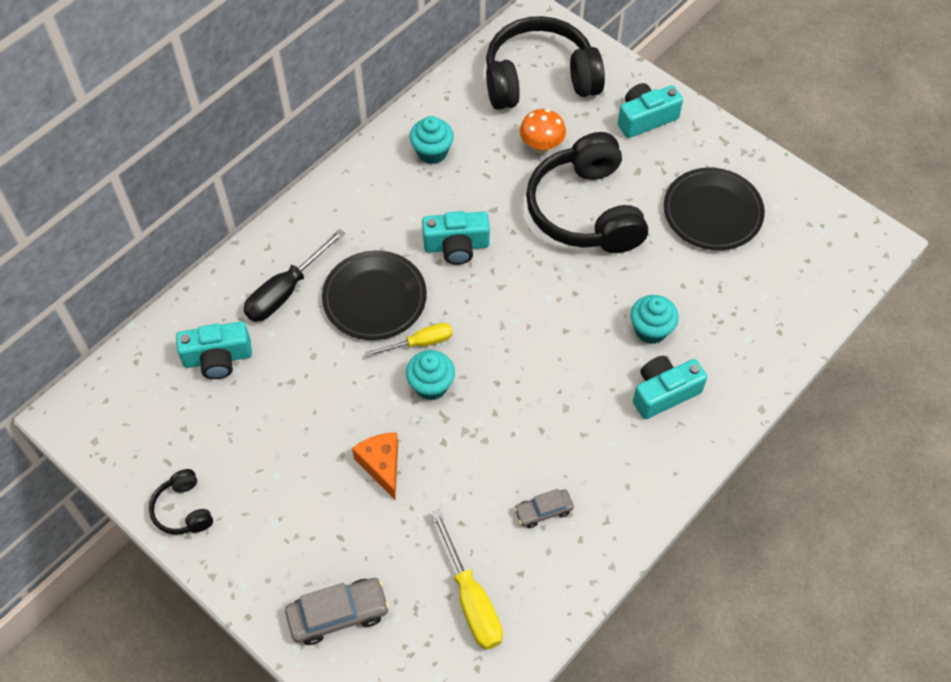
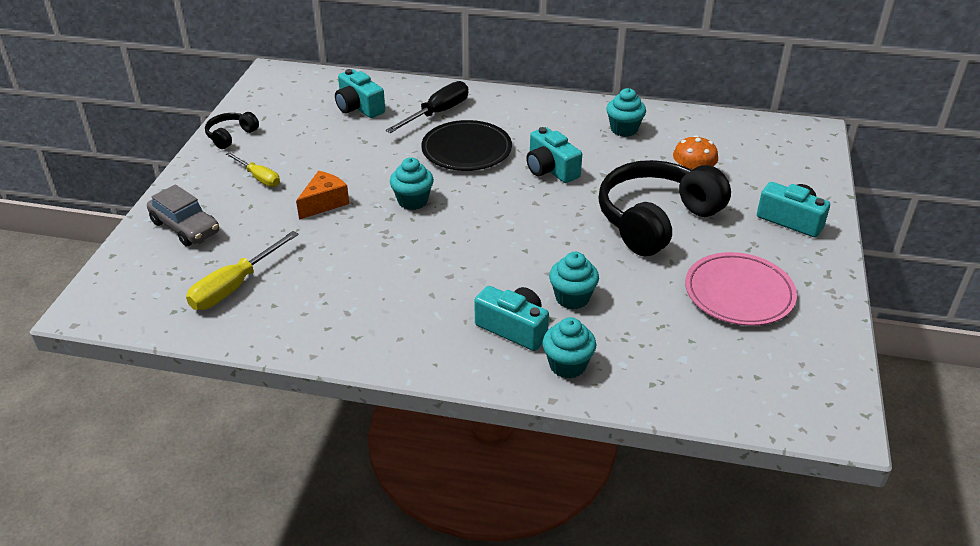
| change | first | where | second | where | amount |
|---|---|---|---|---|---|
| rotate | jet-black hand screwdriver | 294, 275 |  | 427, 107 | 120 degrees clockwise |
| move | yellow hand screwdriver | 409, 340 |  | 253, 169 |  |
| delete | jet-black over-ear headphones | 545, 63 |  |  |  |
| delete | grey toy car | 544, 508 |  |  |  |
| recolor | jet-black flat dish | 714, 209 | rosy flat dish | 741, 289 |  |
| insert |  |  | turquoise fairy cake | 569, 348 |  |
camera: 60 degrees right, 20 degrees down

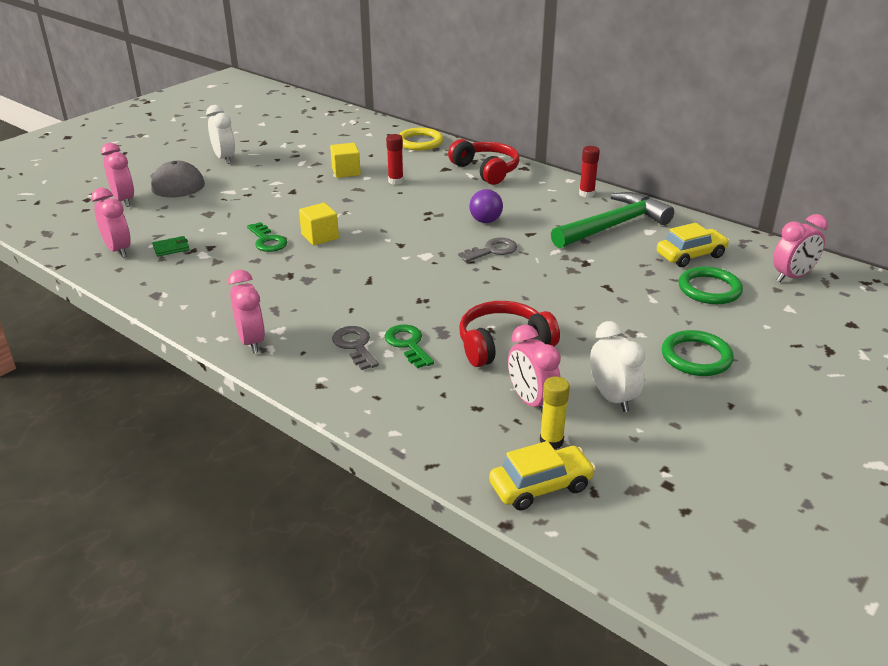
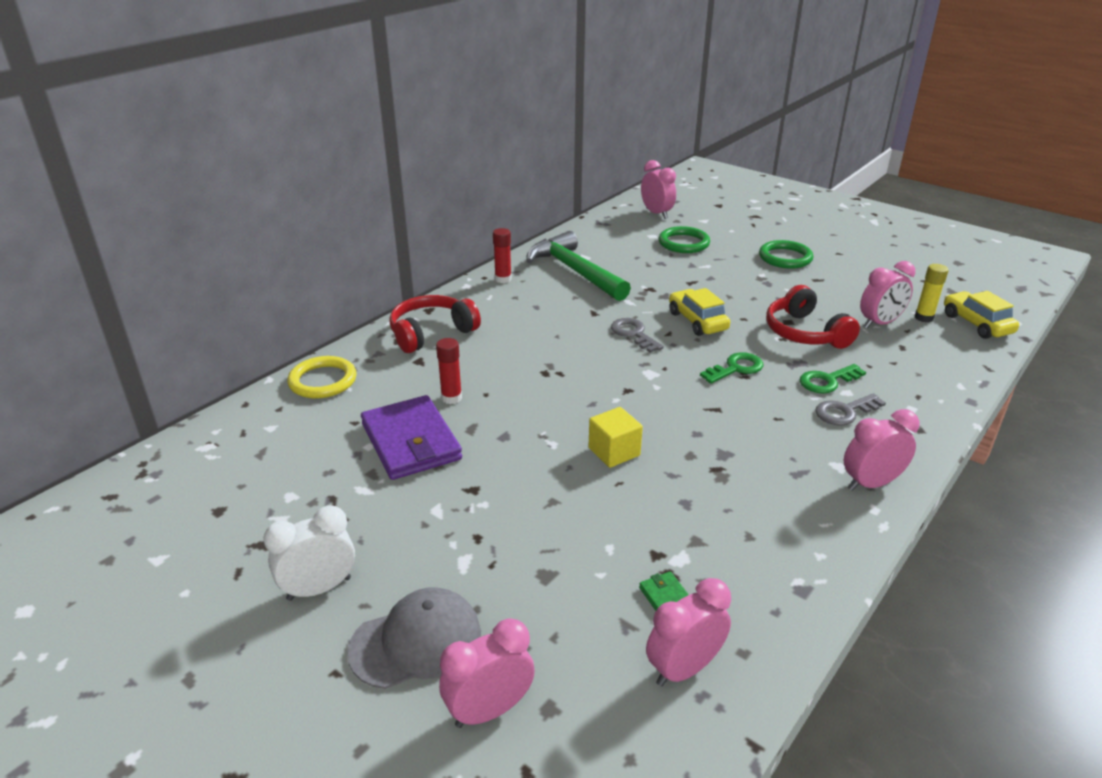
| change | first | where | second | where | amount |
|---|---|---|---|---|---|
| move | green key | 267, 237 |  | 731, 368 |  |
| replace | yellow cube | 345, 160 | royal purple wallet | 411, 437 |  |
| delete | royal purple sphere | 486, 206 |  |  |  |
| delete | pure white alarm clock | 617, 366 |  |  |  |
| move | yellow toy car | 693, 245 |  | 699, 312 |  |
camera: 90 degrees left, 0 degrees up

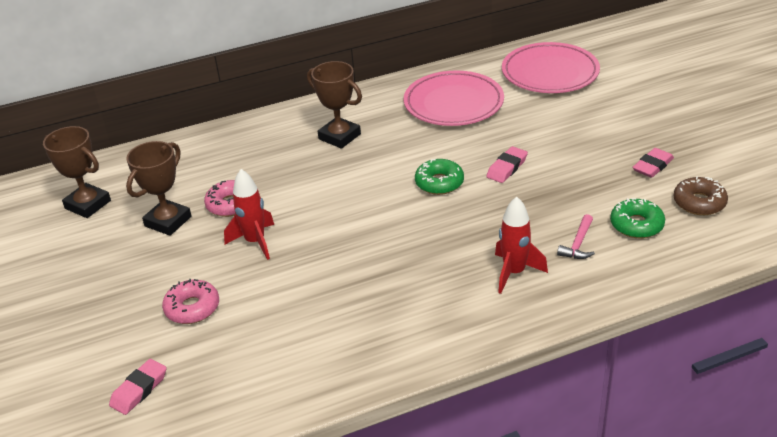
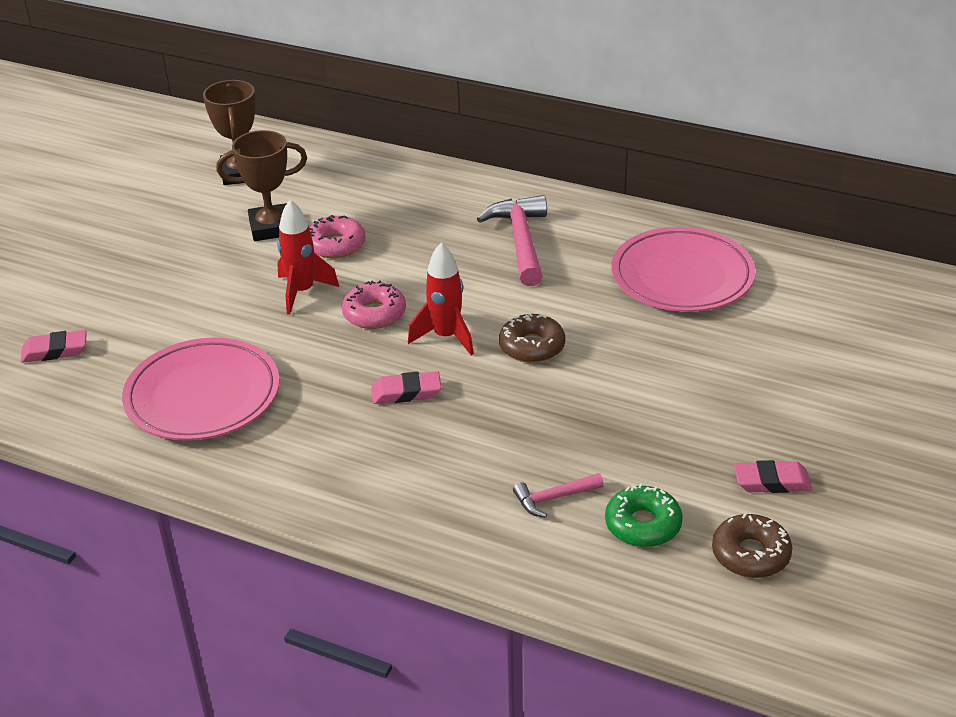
| change | first | where | second | where | amount |
|---|---|---|---|---|---|
| move | rosy doughnut | 190, 301 |  | 374, 305 |  |
| replace | dark brown trophy | 334, 105 | rosy claw hammer | 512, 240 |  |
| recolor | green doughnut | 439, 177 | dark brown doughnut | 532, 338 |  |
| move | rosy eraser | 507, 164 |  | 406, 387 |  |
| move | scarlet rocket | 521, 245 |  | 441, 299 |  |
| move | rosy flat dish | 551, 67 |  | 201, 389 |  |
camera: 45 degrees right, 0 degrees up

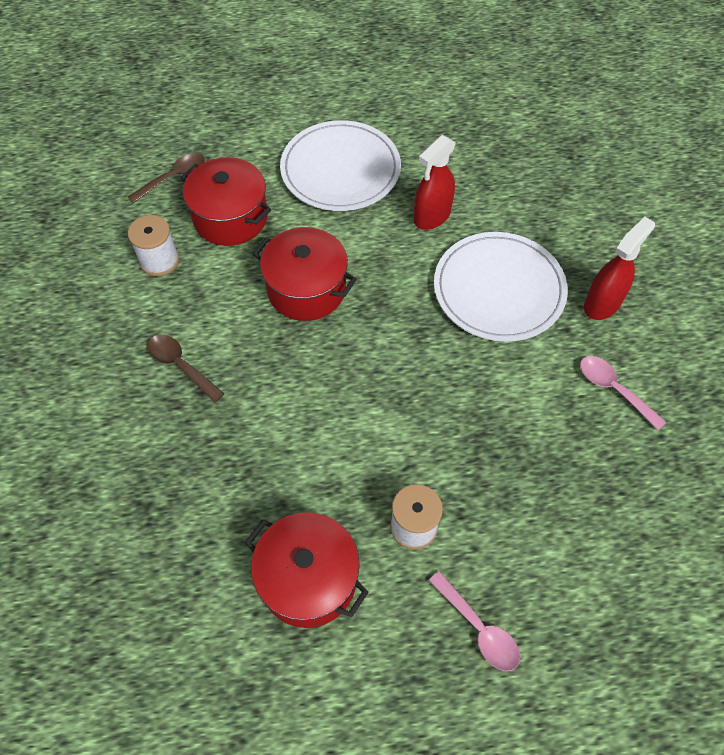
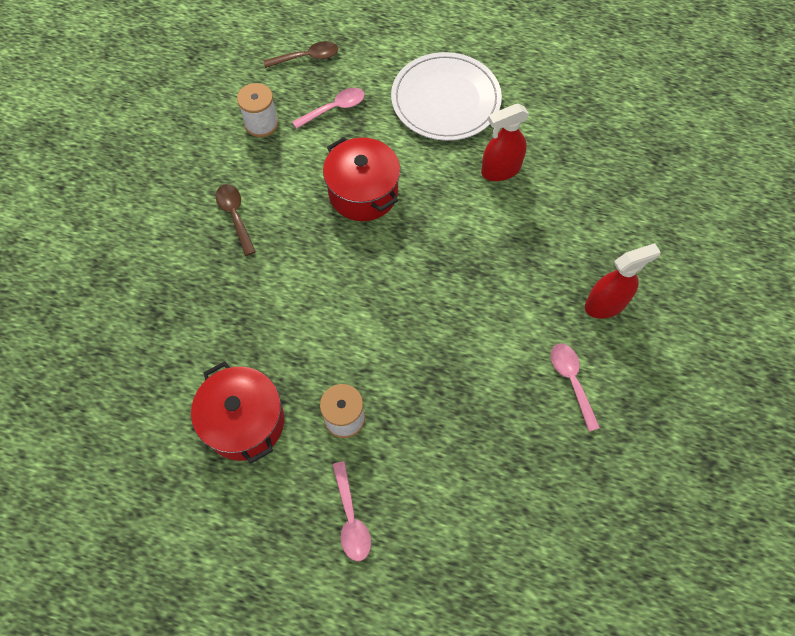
| change | first | where | second | where | amount |
|---|---|---|---|---|---|
| replace | scarlet stockpot | 226, 201 | rosy spoon | 328, 108 |  |
| delete | pure white flat dish | 501, 287 |  |  |  |
camera: 25 degrees right, 5 degrees up

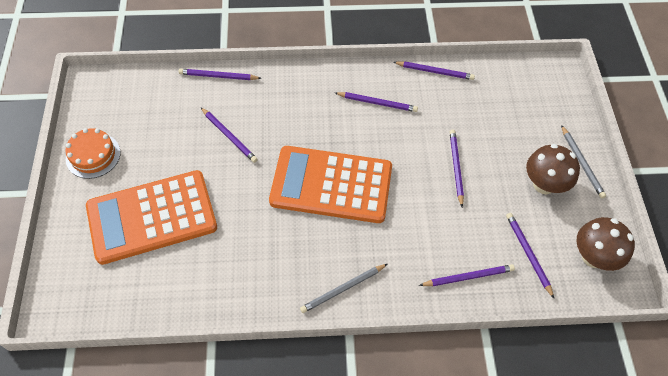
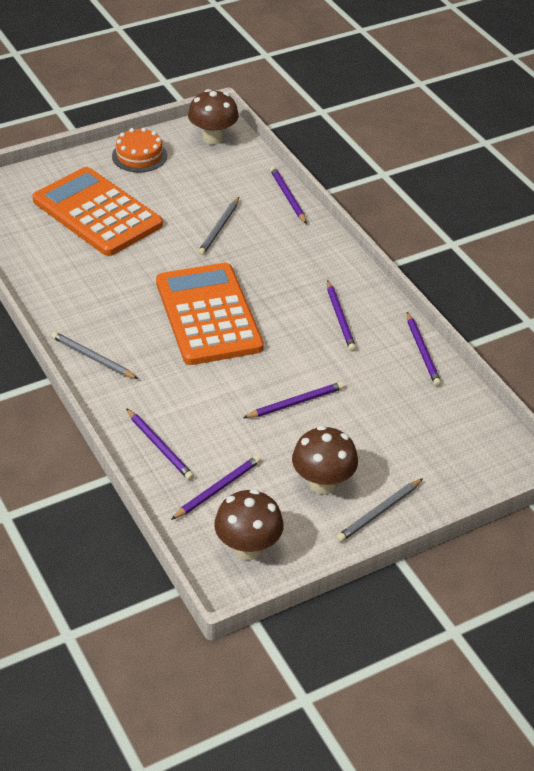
| change | first | where | second | where | amount |
|---|---|---|---|---|---|
| recolor | royal purple lead pencil | 229, 135 | grey lead pencil | 218, 226 |  |
| insert |  |  | dark brown toadstool | 213, 117 |  |
camera: 65 degrees right, 15 degrees down

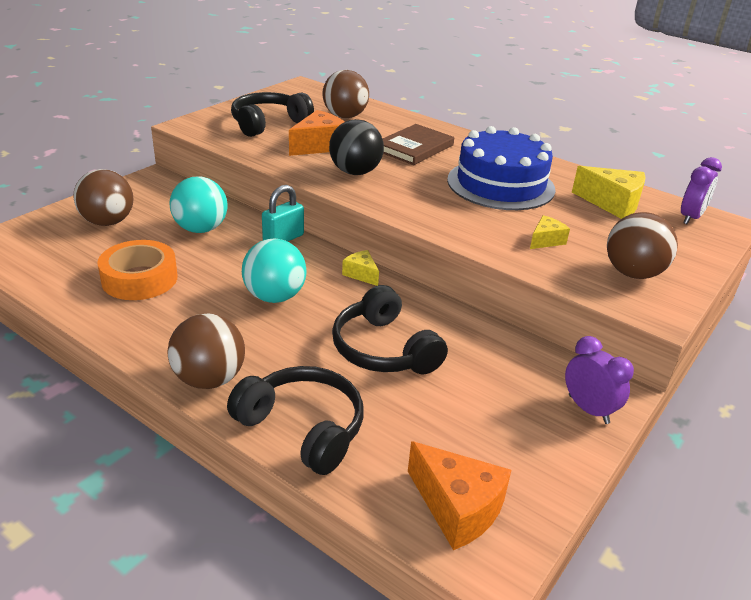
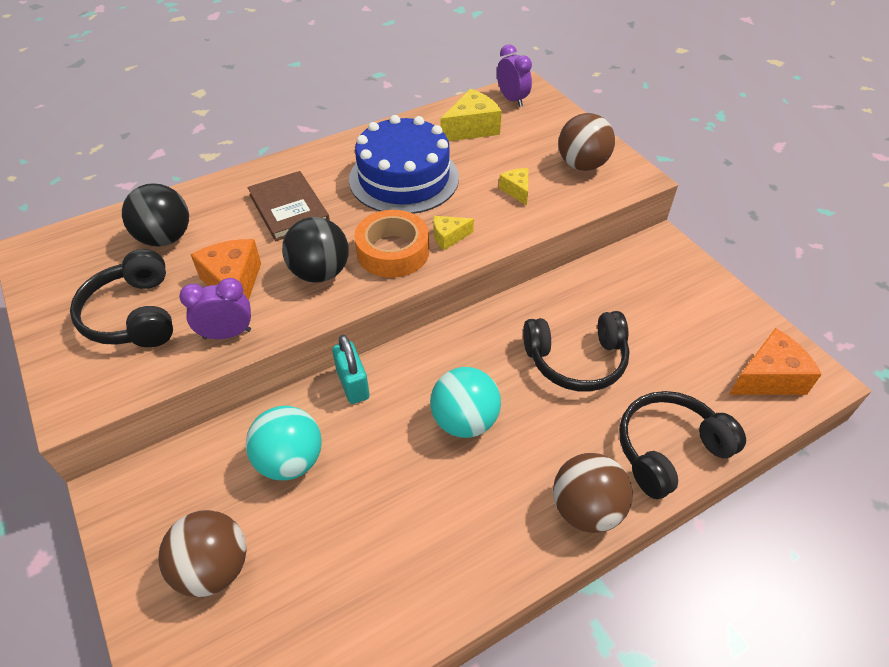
| change | first | where | second | where | amount |
|---|---|---|---|---|---|
| move | orange-coloured roll of tape | 137, 270 |  | 391, 244 |  |
| recolor | dark brown sphere | 346, 94 | jet-black sphere | 155, 215 |  |
| move | yellow cheese | 360, 268 |  | 453, 233 |  |
| move | royal purple alarm clock | 599, 380 |  | 215, 308 |  |
camera: 65 degrees left, 15 degrees up

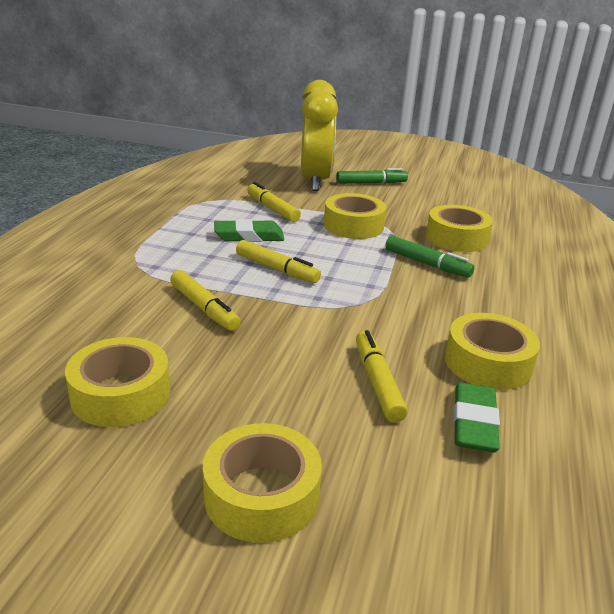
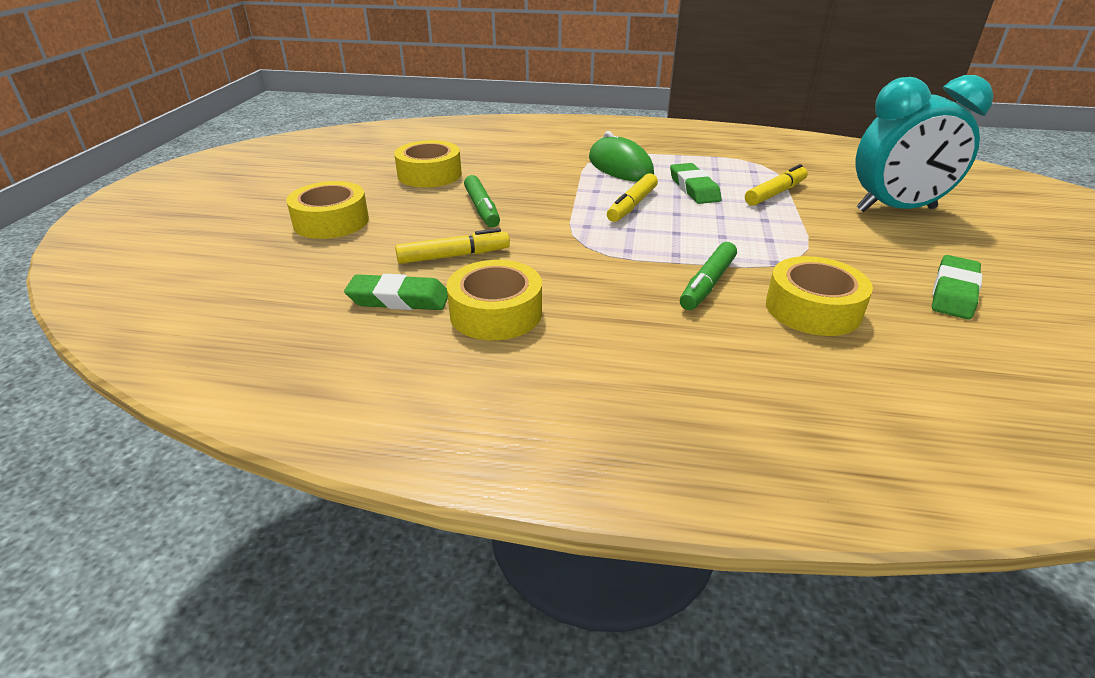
| change | first | where | second | where | amount |
|---|---|---|---|---|---|
| delete | yellow marker | 205, 300 |  |  |  |
| recolor | yellow alarm clock | 319, 135 | turquoise alarm clock | 925, 143 |  |
| delete | yellow roll of tape | 355, 216 |  |  |  |
| move | green marker | 372, 176 |  | 482, 201 |  |
| insert |  |  | green PC mouse | 621, 156 |  |
| insert |  |  | green eraser | 957, 287 |  |
camera: 85 degrees right, 5 degrees up

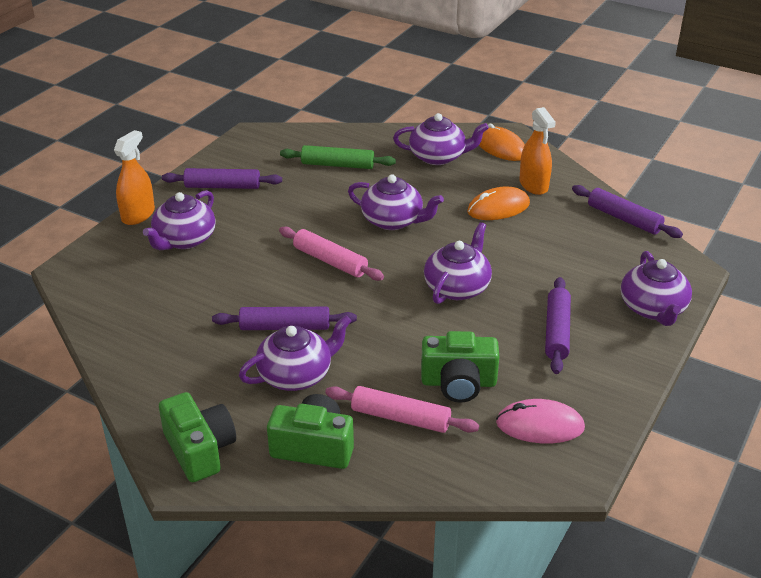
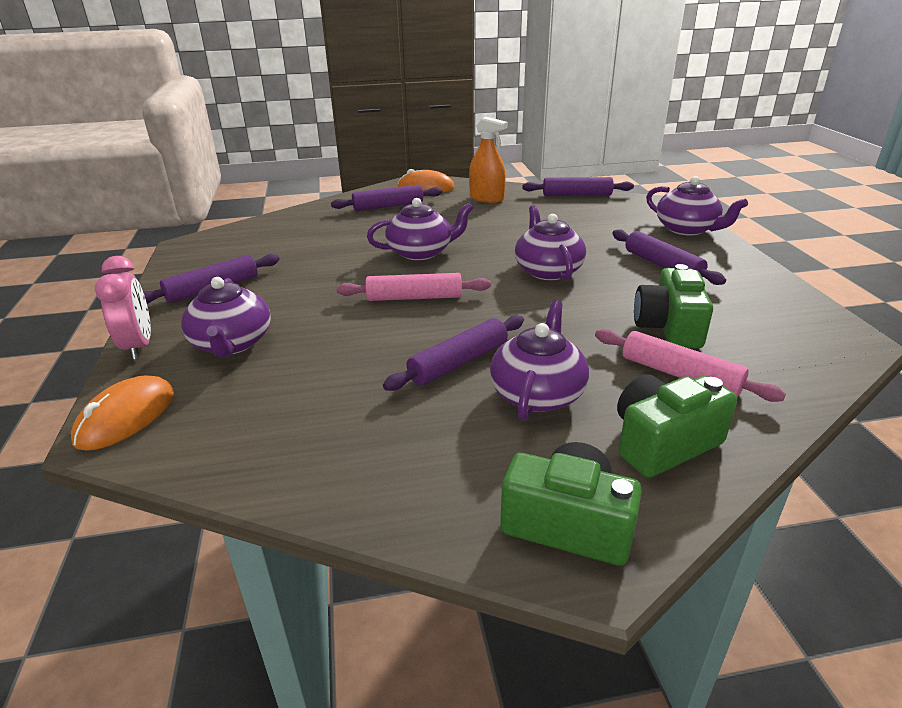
| change | first | where | second | where | amount |
|---|---|---|---|---|---|
| replace | orange-coloured sprayer | 134, 177 | rosy alarm clock | 123, 308 |  |
| delete | green dough roller | 338, 157 |  |  |  |
| rotate | rosy dough roller | 402, 409 |  | 690, 365 | 60 degrees clockwise |
| replace | royal purple teapot | 441, 139 | royal purple dough roller | 386, 198 |  |
| rotate | green compact camera | 460, 367 |  | 673, 306 | 135 degrees clockwise |
| move | orange-coloured PC mouse | 498, 203 |  | 122, 413 |  |
| delete | rosy PC mouse | 540, 421 |  |  |  |
camera: 40 degrees left, 5 degrees down

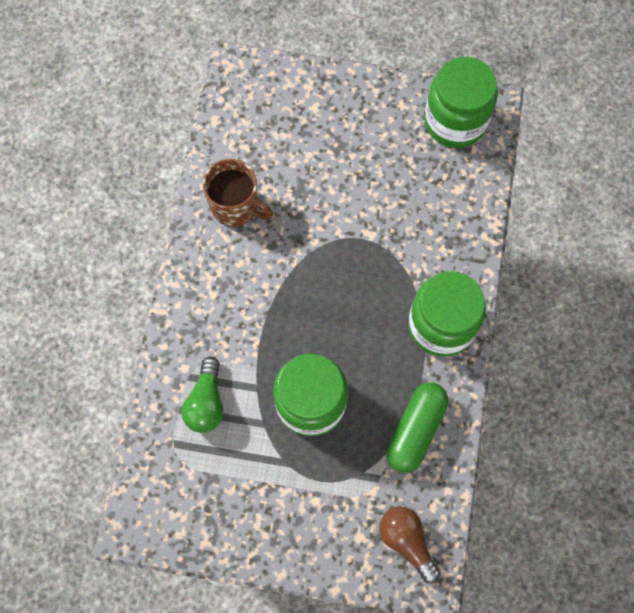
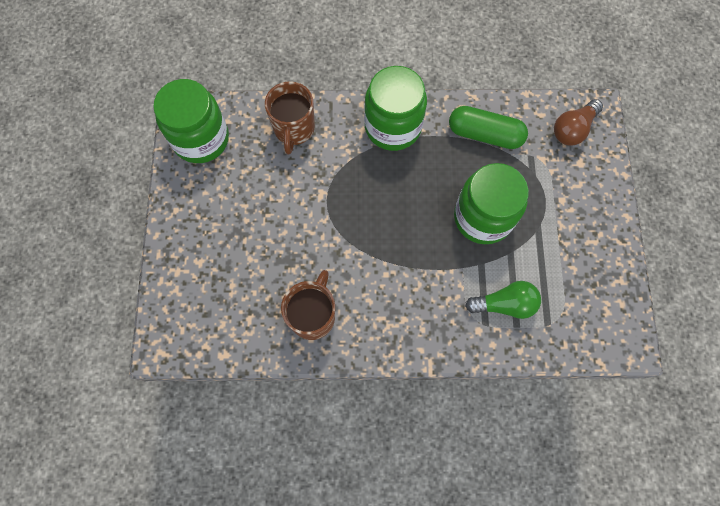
| change | first | where | second | where | amount |
|---|---|---|---|---|---|
| insert |  |  | dark brown mug | 290, 117 |  |
camera: 100 degrees left, 0 degrees up

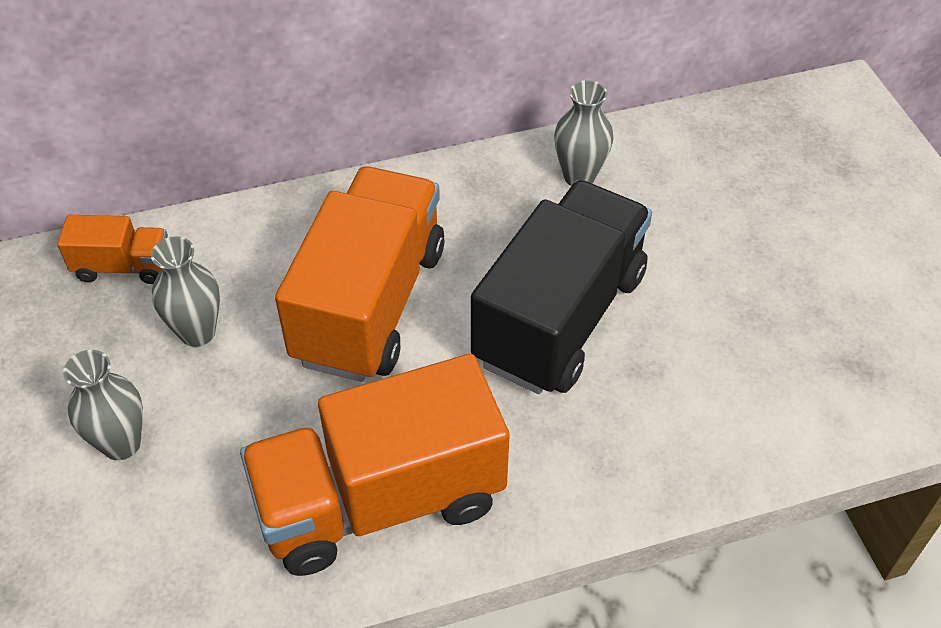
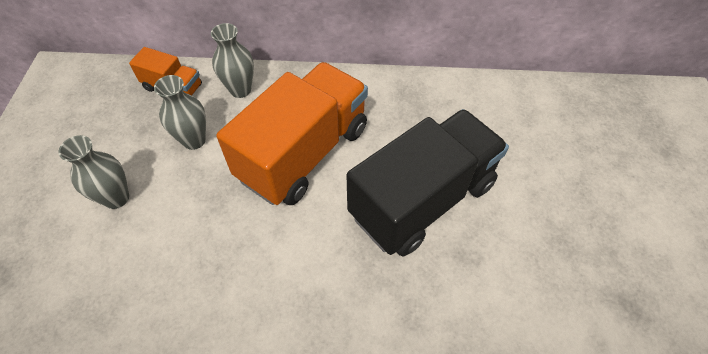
| change | first | where | second | where | amount |
|---|---|---|---|---|---|
| delete | orange-coloured truck | 375, 465 |  |  |  |
| move | grey tall vase | 583, 133 |  | 232, 60 |  |
camera: 20 degrees right, 5 degrees up

